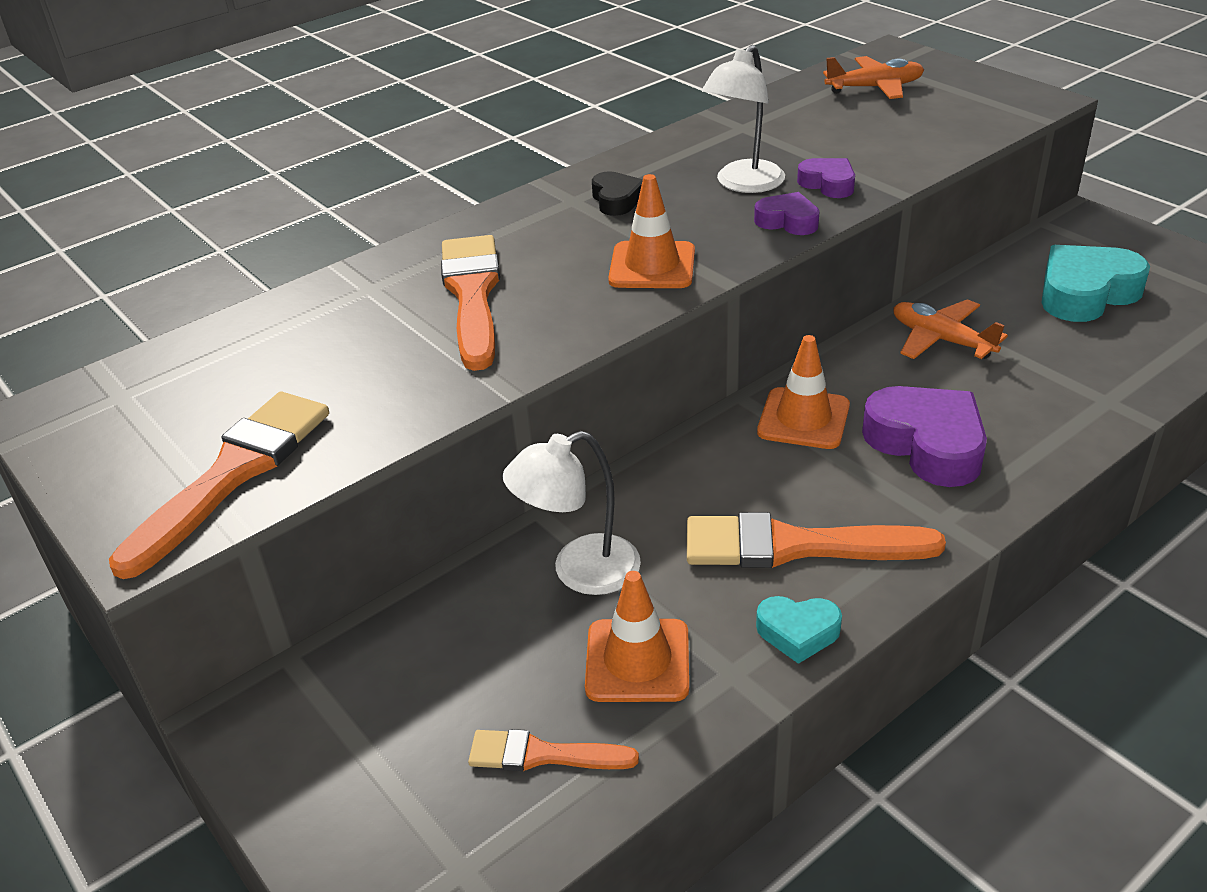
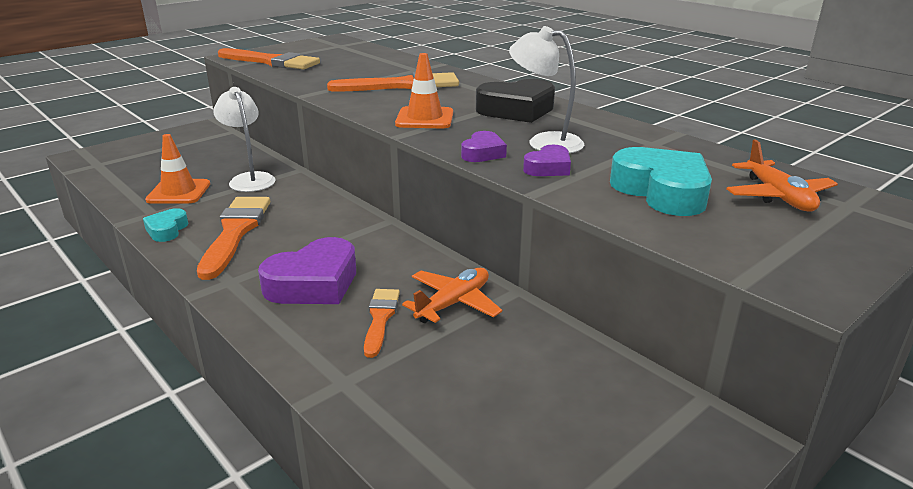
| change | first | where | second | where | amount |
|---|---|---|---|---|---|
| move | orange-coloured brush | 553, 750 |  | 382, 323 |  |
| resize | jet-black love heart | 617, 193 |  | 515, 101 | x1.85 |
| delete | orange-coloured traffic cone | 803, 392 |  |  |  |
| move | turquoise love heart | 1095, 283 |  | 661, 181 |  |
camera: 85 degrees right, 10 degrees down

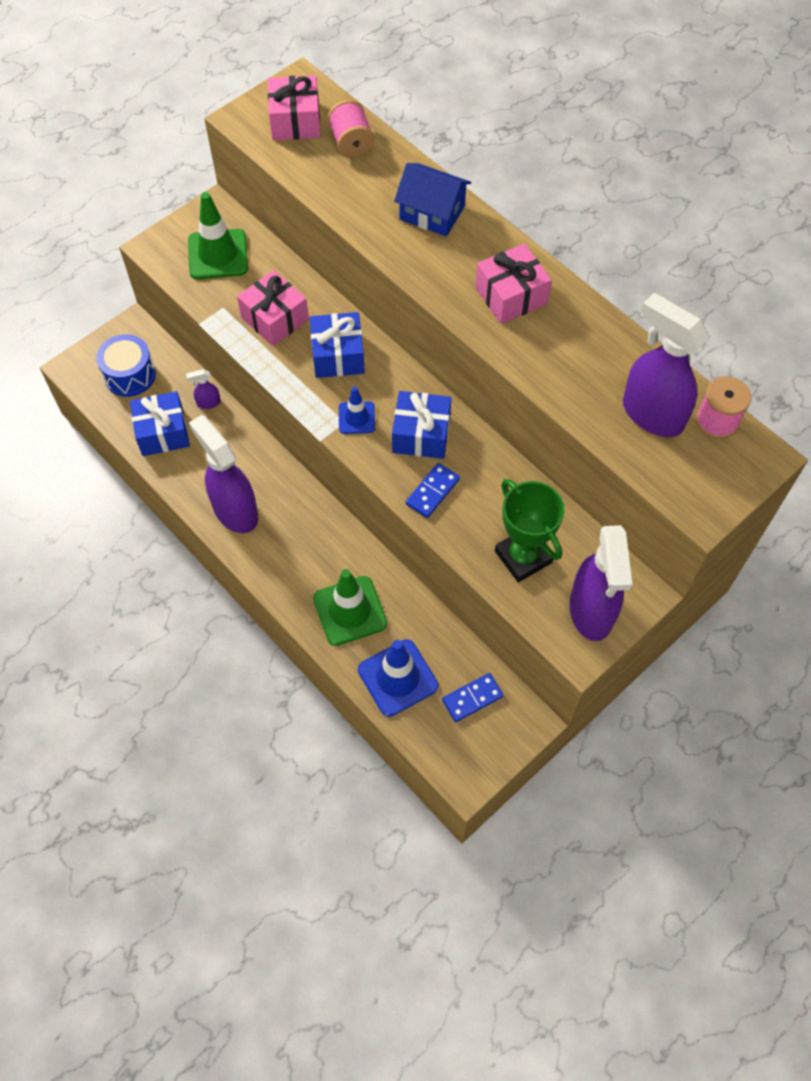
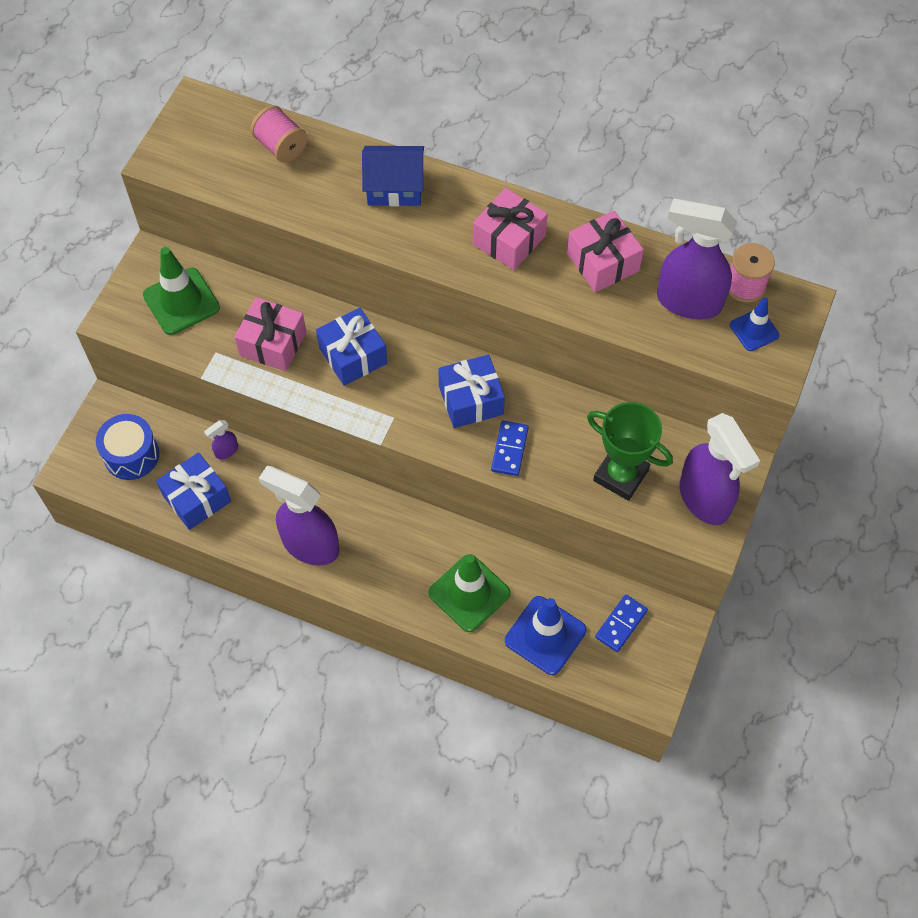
| change | first | where | second | where | amount |
|---|---|---|---|---|---|
| move | rosy gift | 294, 107 |  | 605, 251 |  |
| move | blue traffic cone | 357, 410 |  | 755, 324 |  |
camera: 25 degrees left, 0 degrees up

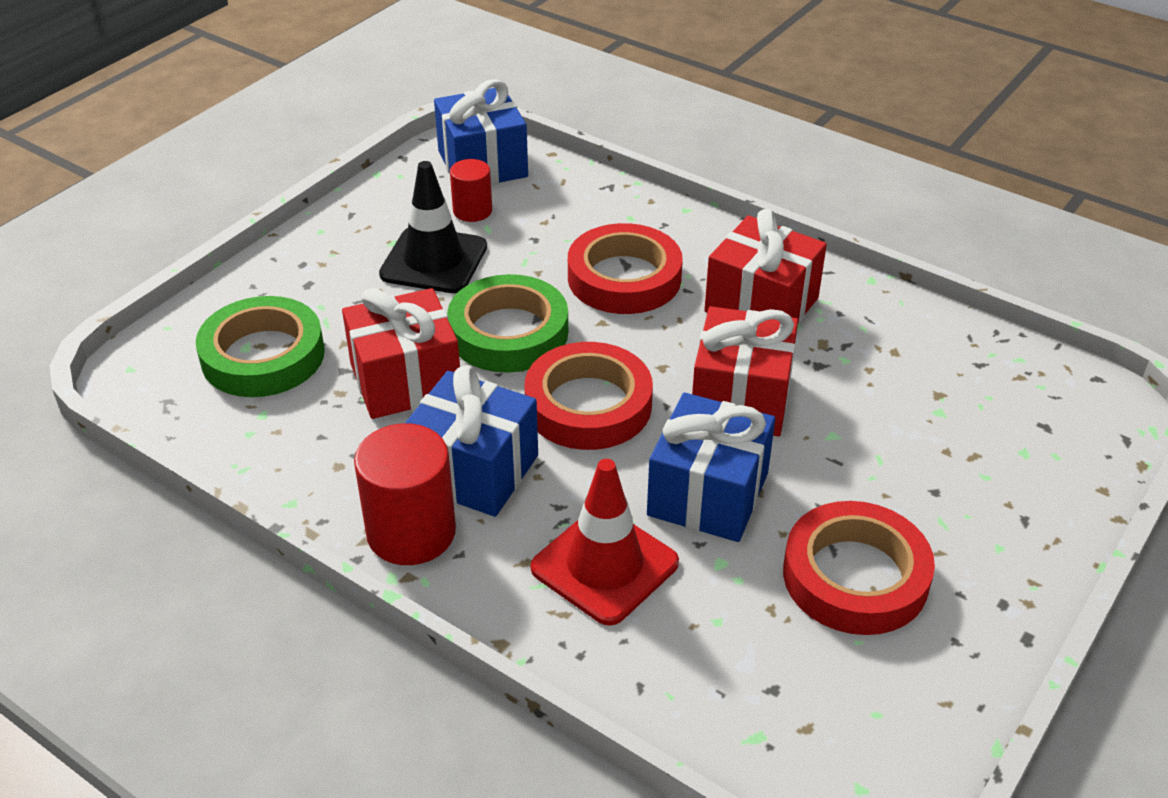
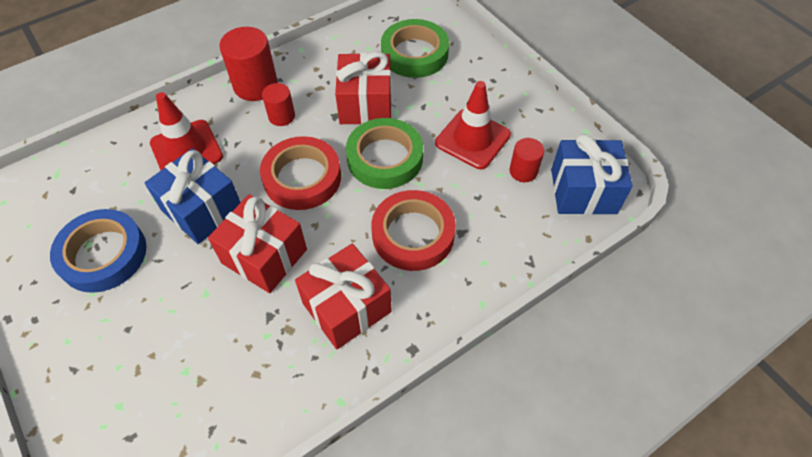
| change | first | where | second | where | amount |
|---|---|---|---|---|---|
| recolor | jet-black traffic cone | 433, 227 | scarlet traffic cone | 473, 125 |  |
| replace | blue gift | 471, 441 | scarlet solid cylinder | 278, 104 |  |
| recolor | scarlet roll of tape | 859, 568 | blue roll of tape | 98, 251 |  |
camera: 110 degrees right, 15 degrees up

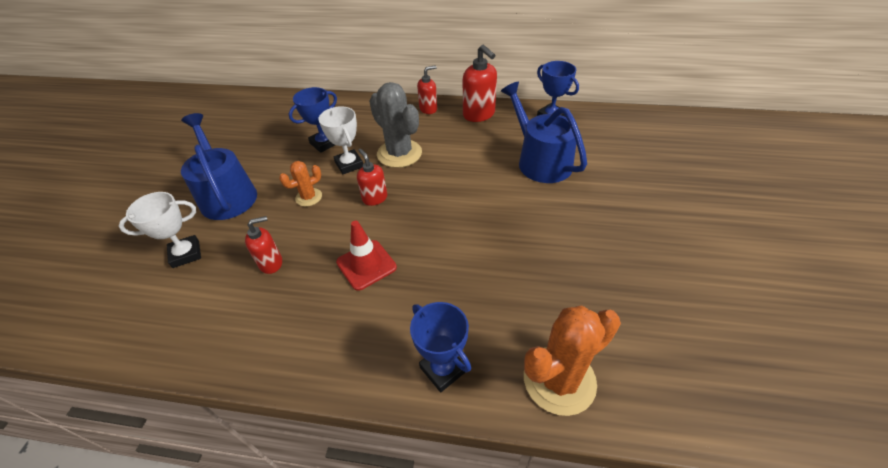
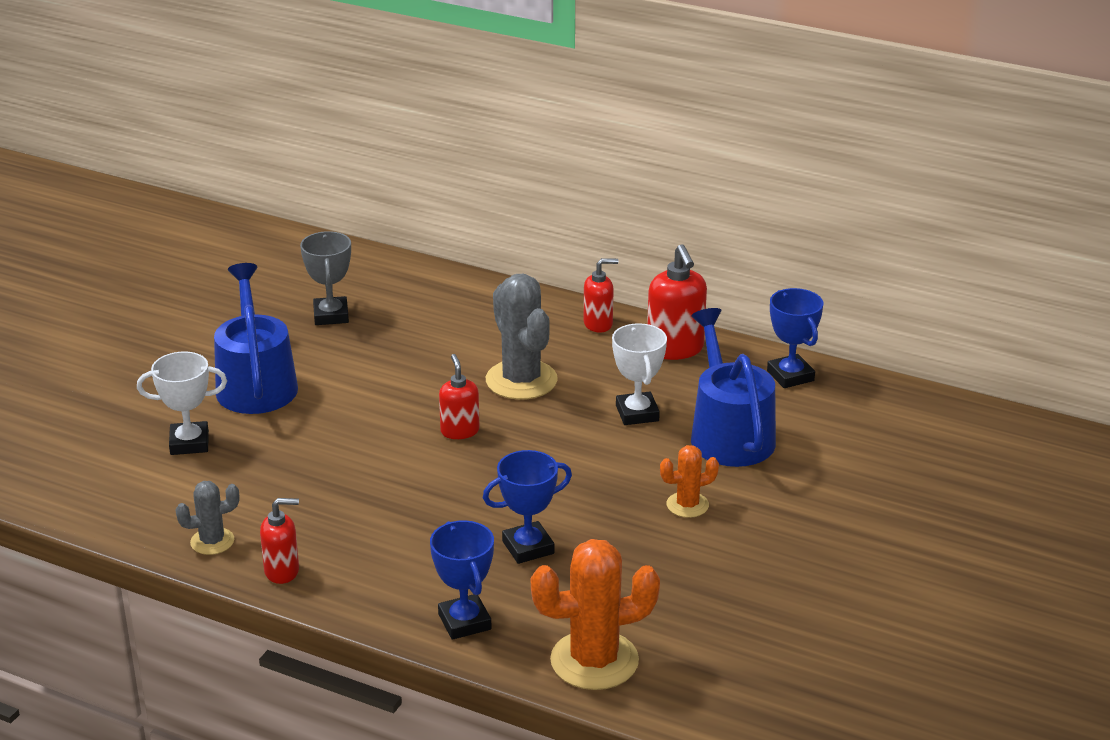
| change | first | where | second | where | amount |
|---|---|---|---|---|---|
| move | scarlet soap dispenser | 263, 245 |  | 279, 541 |  |
| move | orange-coloured saguaro cactus | 300, 183 |  | 689, 481 |  |
| move | blue trophy | 313, 120 |  | 527, 507 |  |
| move | pure white trophy | 341, 140 |  | 639, 374 |  |
| delete | scarlet traffic cone | 366, 256 |  |  |  |
| insert |  |  | grey saguaro cactus | 207, 518 |  |
| insert |  |  | grey trophy | 325, 278 |  |
camera: 15 degrees right, 15 degrees down

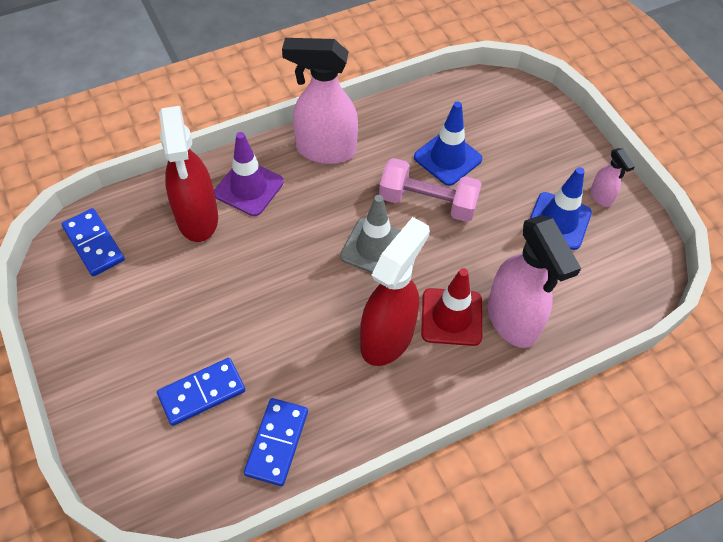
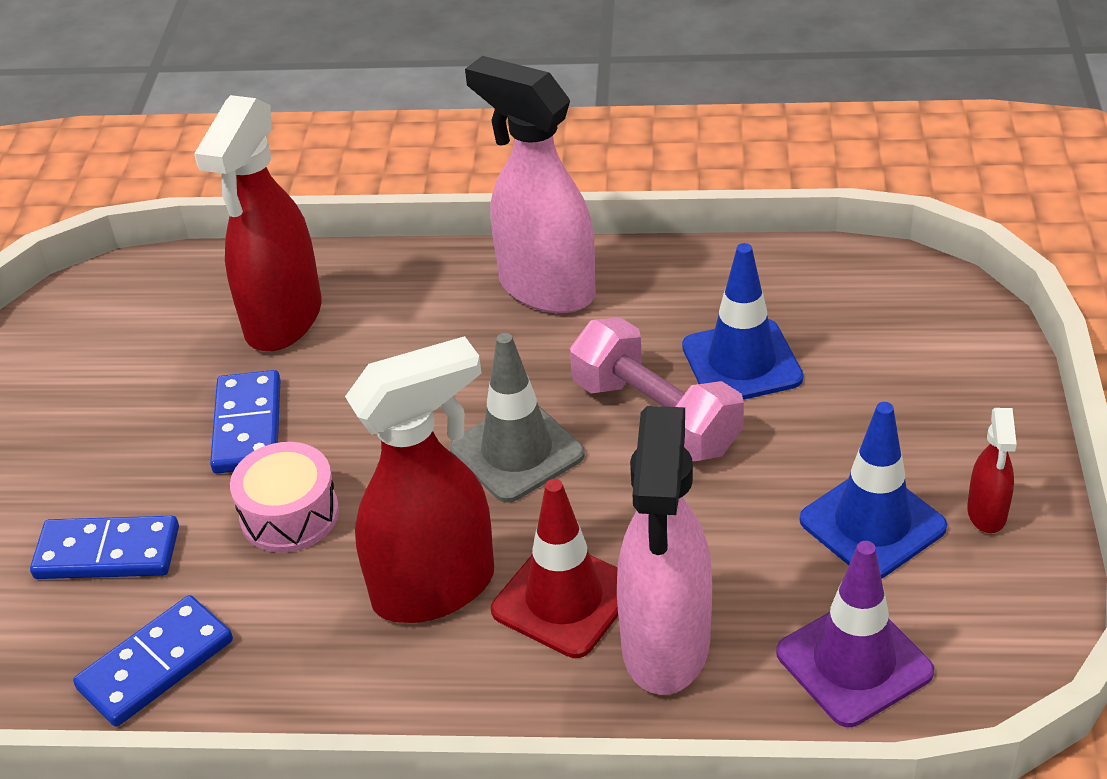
| change | first | where | second | where | amount |
|---|---|---|---|---|---|
| move | blue domino piece | 93, 242 |  | 245, 422 |  |
| move | royal purple traffic cone | 249, 174 |  | 855, 634 |  |
| recolor | rosy sprayer | 613, 177 | scarlet sprayer | 992, 470 |  |
| insert |  |  | rosy toy drum | 284, 497 |  |
camera: 35 degrees right, 15 degrees down

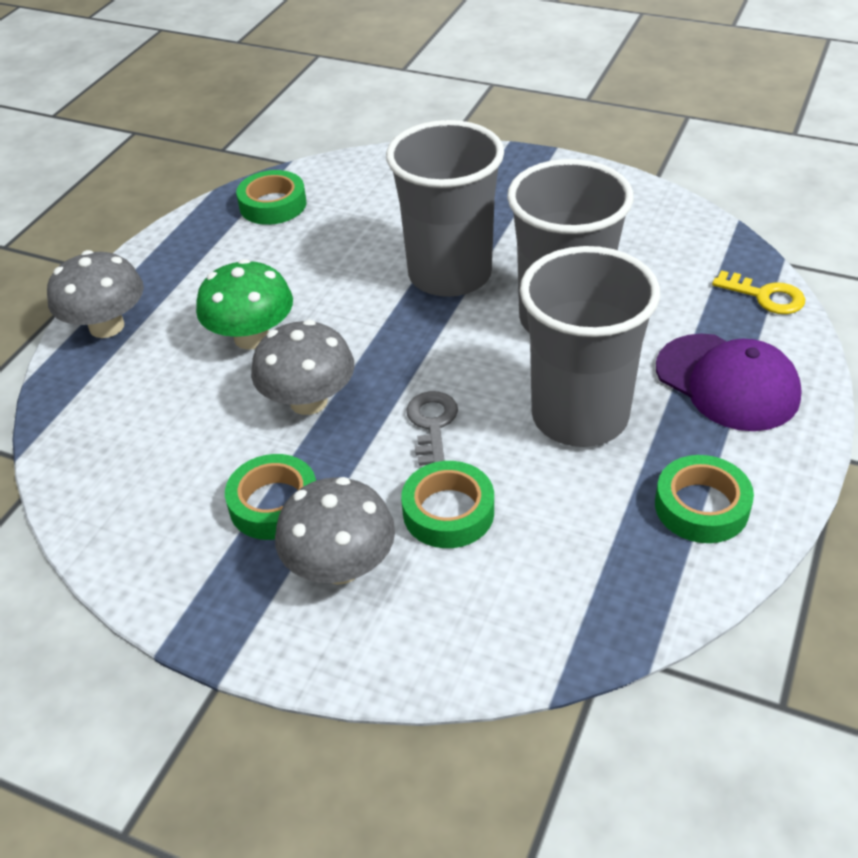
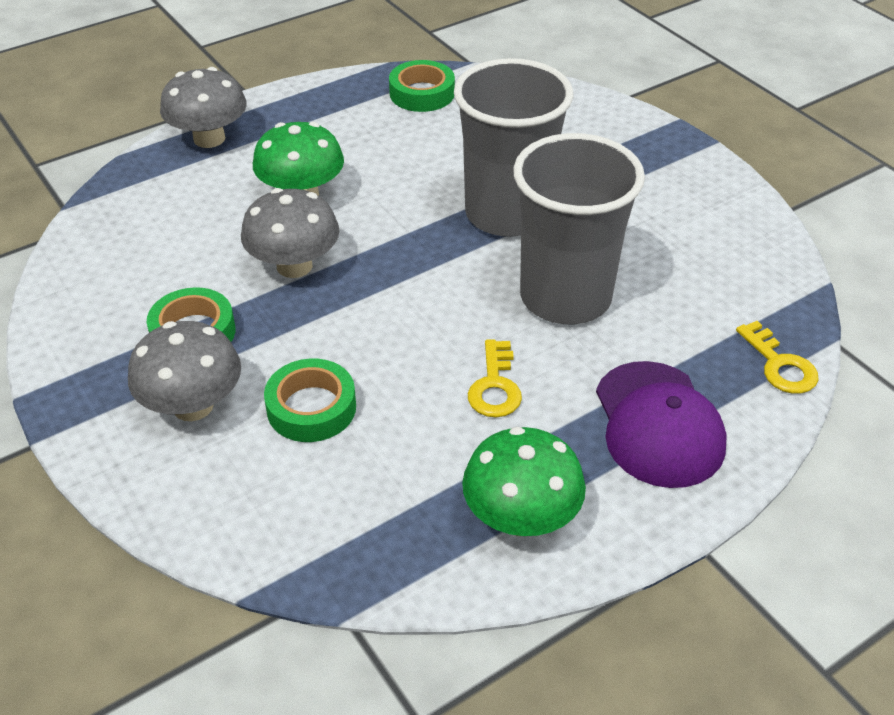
| change | first | where | second | where | amount |
|---|---|---|---|---|---|
| delete | grey key | 432, 428 |  |  |  |
| replace | grey cup | 590, 346 | yellow key | 495, 378 |  |
| replace | green roll of tape | 704, 499 | green toadstool | 524, 481 |  |
camera: 30 degrees right, 0 degrees up

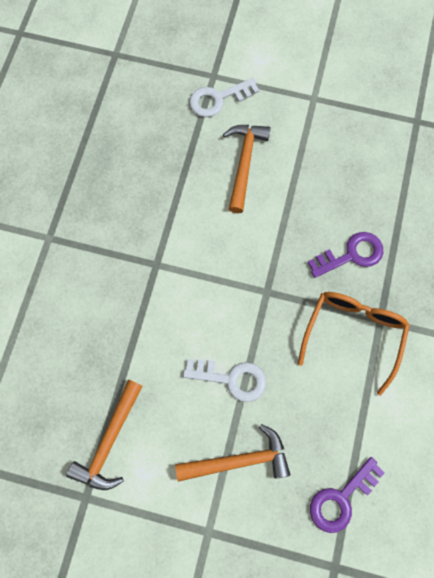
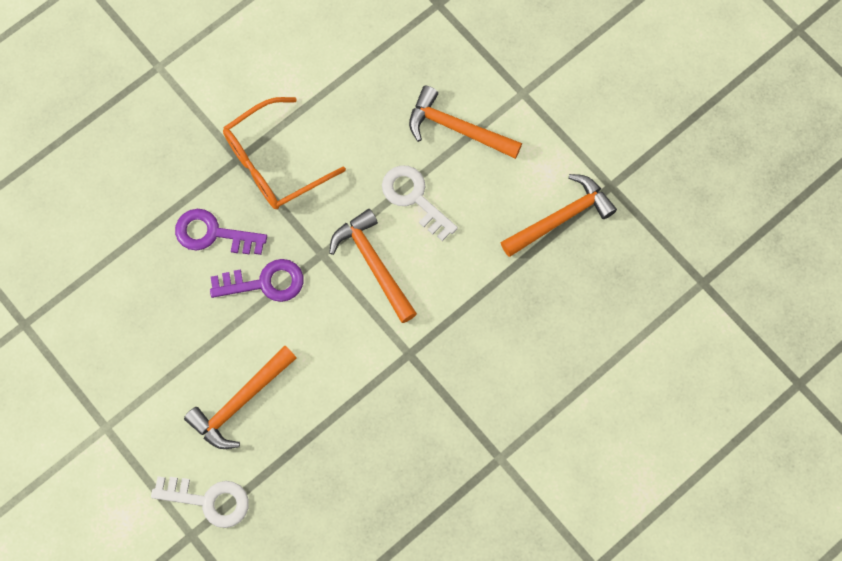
| change | first | where | second | where | amount |
|---|---|---|---|---|---|
| move | royal purple key | 347, 495 |  | 256, 280 |  |
| insert |  |  | orange-coloured claw hammer | 373, 266 |  |
camera: 145 degrees left, 0 degrees up

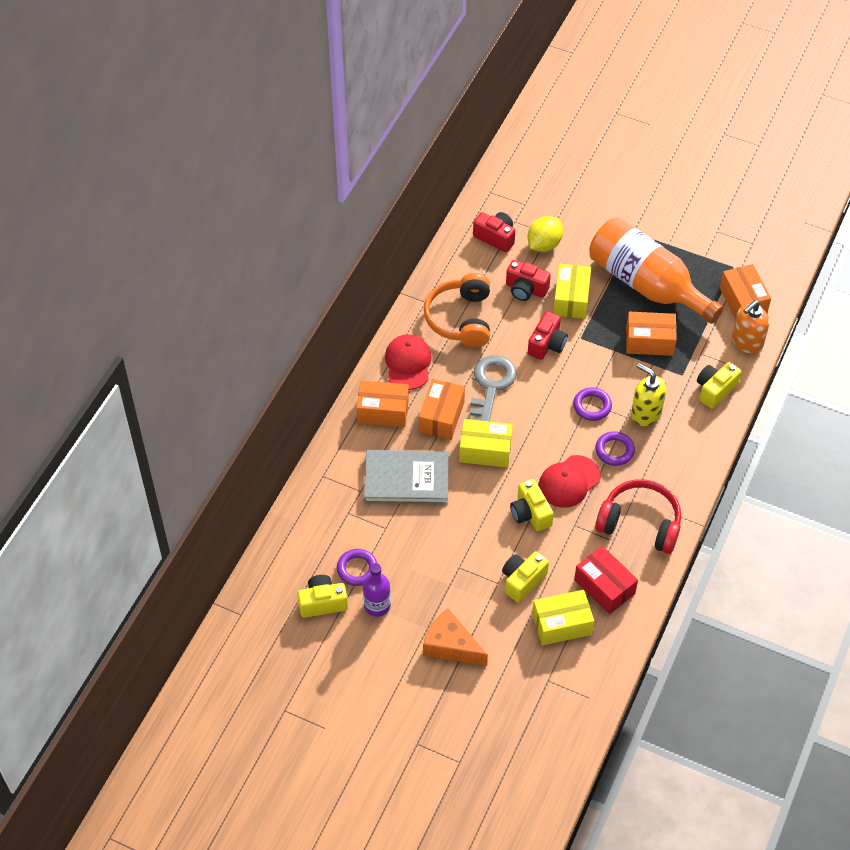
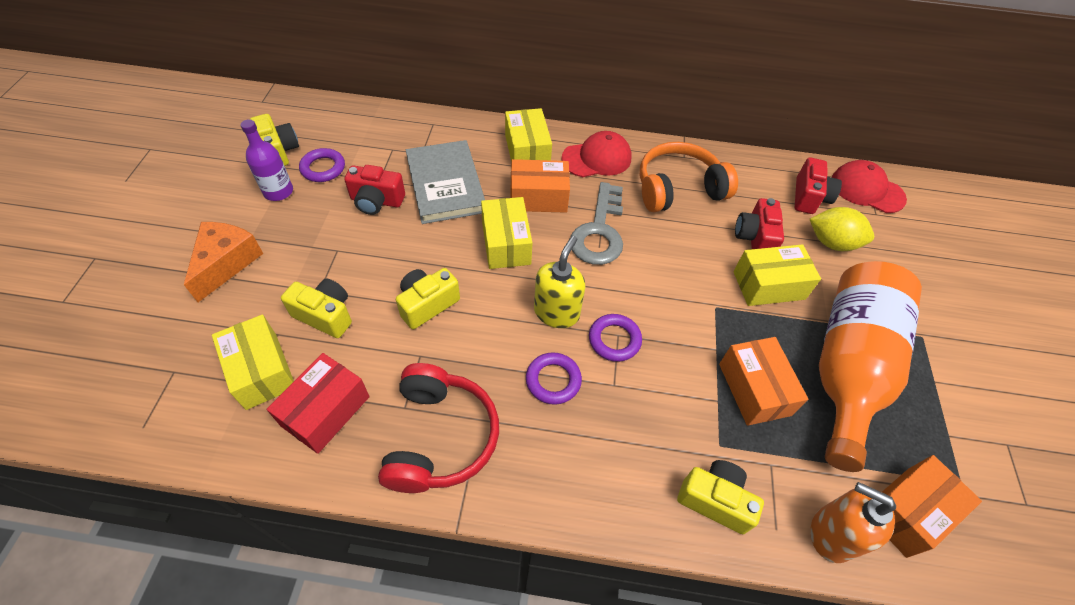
| change | first | where | second | where | amount |
|---|---|---|---|---|---|
| recolor | orange-coloured parcel | 382, 403 | yellow parcel | 528, 134 |  |
| rotate | grey key | 493, 388 |  | 597, 223 | 105 degrees clockwise |
| move | scarlet compact camera | 548, 335 |  | 374, 190 |  |
| move | scarlet baseball cap | 570, 481 |  | 869, 186 |  |
| move | yellow soap dispenser | 648, 394 |  | 559, 282 |  |
camera: 70 degrees right, 0 degrees up

